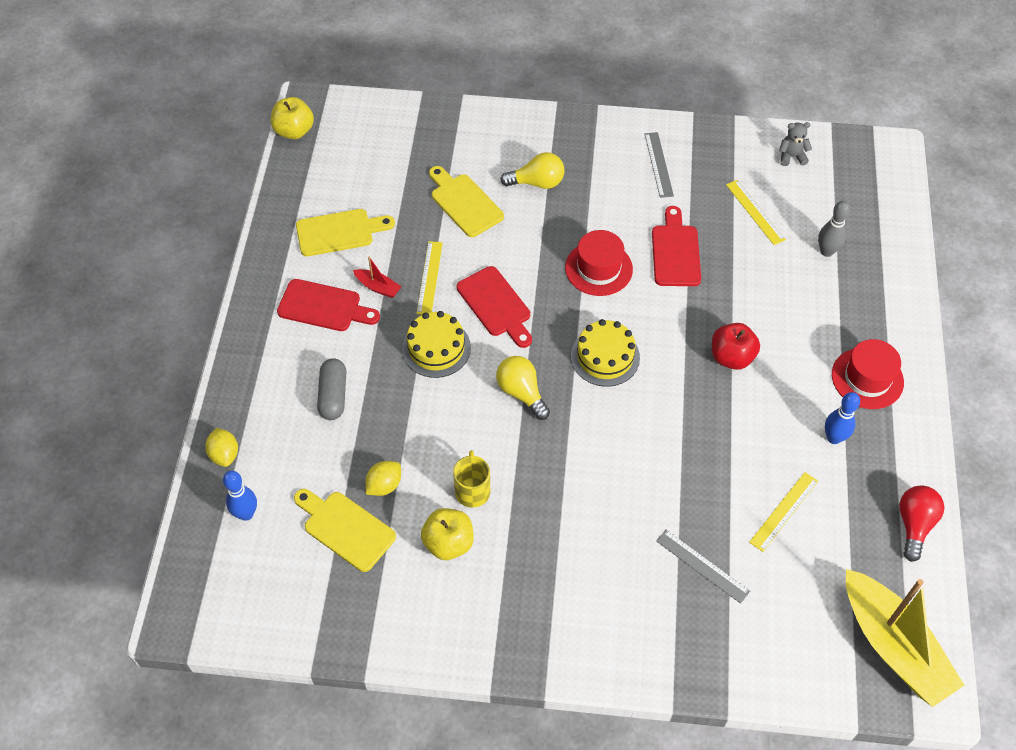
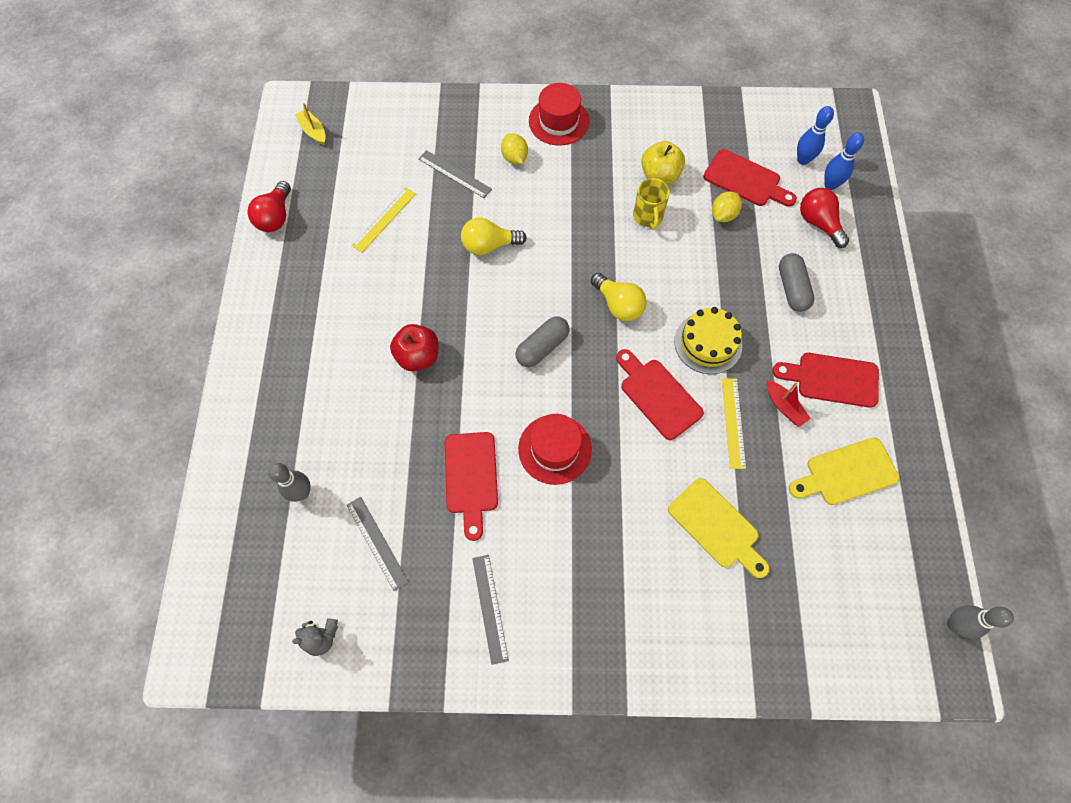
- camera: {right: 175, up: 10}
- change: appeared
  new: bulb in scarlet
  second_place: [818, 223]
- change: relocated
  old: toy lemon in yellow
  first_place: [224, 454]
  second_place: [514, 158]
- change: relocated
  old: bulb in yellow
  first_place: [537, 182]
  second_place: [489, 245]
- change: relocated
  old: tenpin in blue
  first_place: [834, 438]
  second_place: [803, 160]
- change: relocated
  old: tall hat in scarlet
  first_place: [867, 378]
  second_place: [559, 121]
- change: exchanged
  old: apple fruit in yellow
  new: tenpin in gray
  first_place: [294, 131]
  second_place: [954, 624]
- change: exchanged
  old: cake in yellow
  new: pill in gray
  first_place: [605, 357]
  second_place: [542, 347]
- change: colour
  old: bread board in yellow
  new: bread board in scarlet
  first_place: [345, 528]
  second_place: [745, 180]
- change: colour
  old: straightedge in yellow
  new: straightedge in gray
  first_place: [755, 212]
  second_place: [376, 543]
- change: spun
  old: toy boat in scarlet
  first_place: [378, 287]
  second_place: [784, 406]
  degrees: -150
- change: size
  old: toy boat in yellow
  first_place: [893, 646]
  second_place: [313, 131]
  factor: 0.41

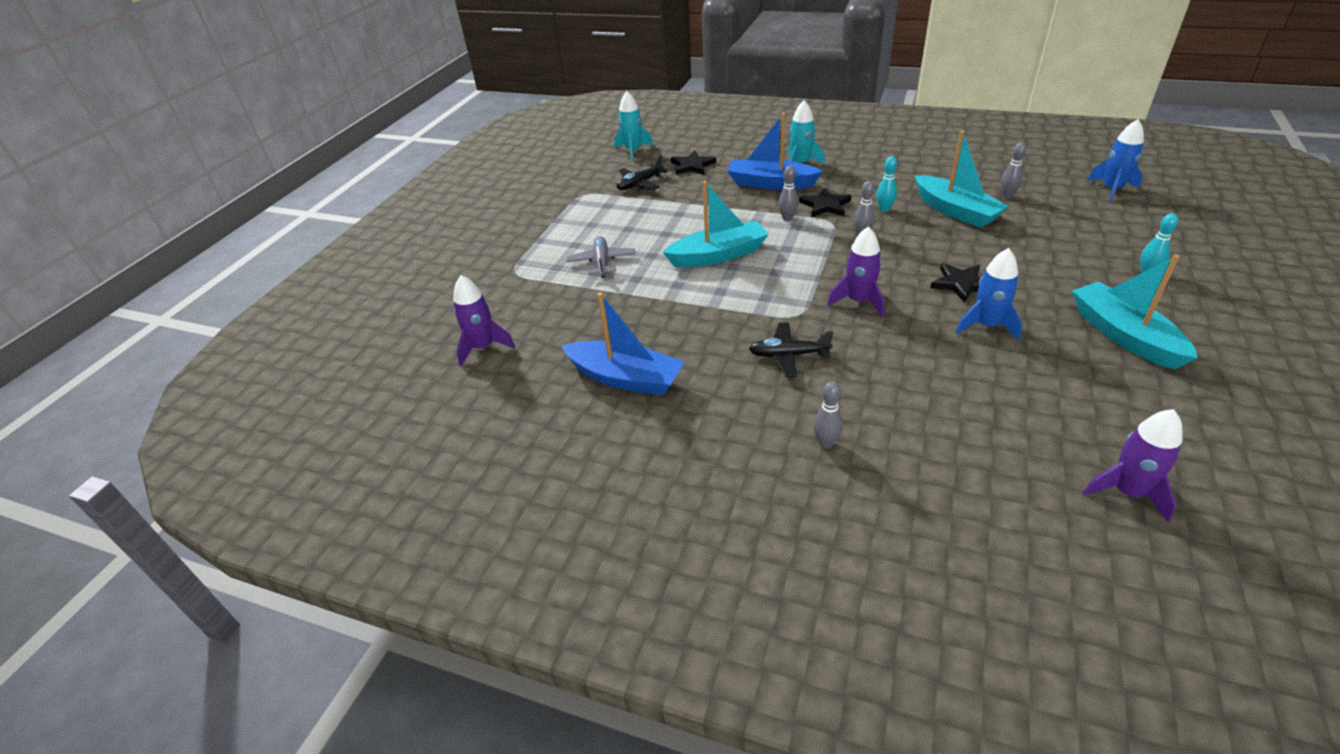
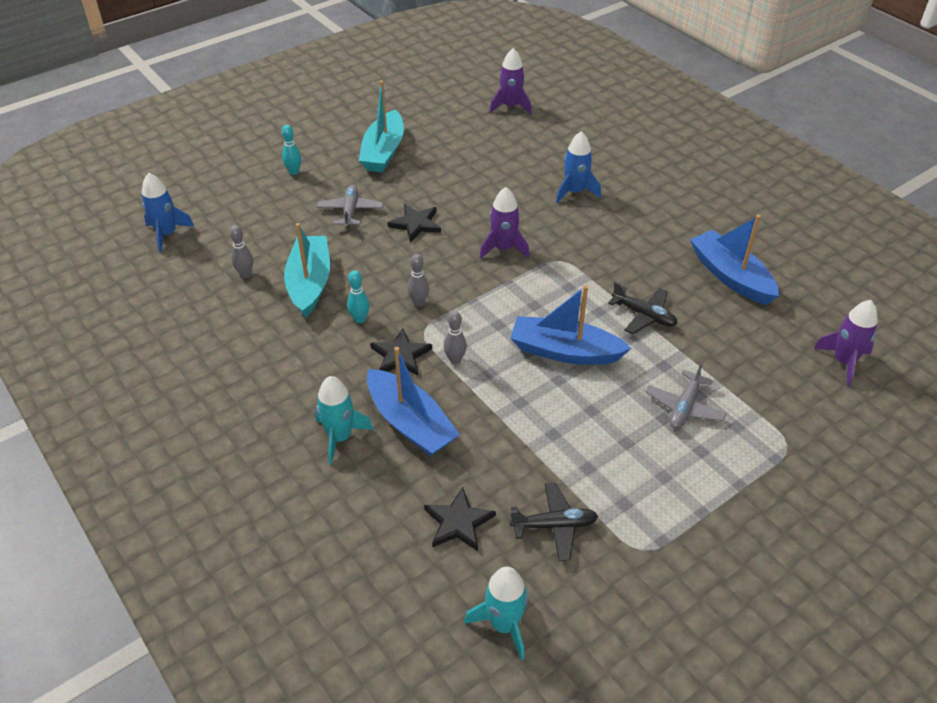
- camera: {right: -150, up: 5}
- change: missing
  old: tenpin in gray
  first_place: [826, 443]
- change: appeared
  new: aeroplane in gray
  second_place: [350, 211]
- change: relocated
  old: aeroplane in black
  first_place: [788, 355]
  second_place: [644, 315]
- change: relocated
  old: toy rocket in blue
  first_place: [986, 326]
  second_place: [575, 192]
- change: colour
  old: toy boat in teal
  new: toy boat in blue
  first_place: [718, 255]
  second_place: [564, 351]

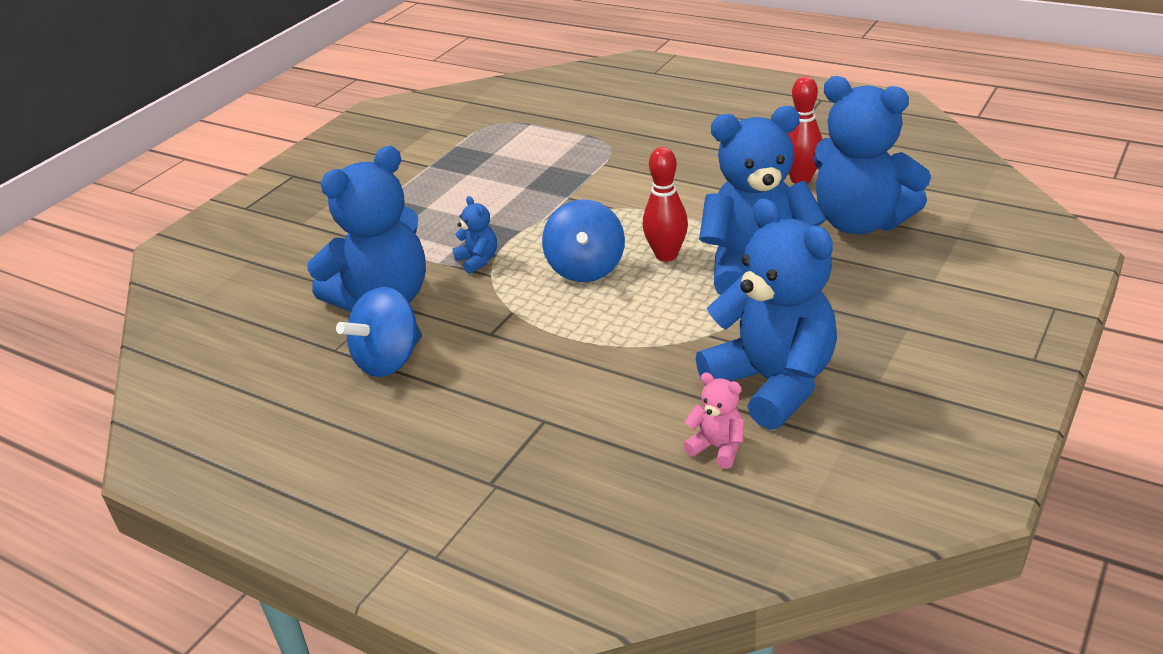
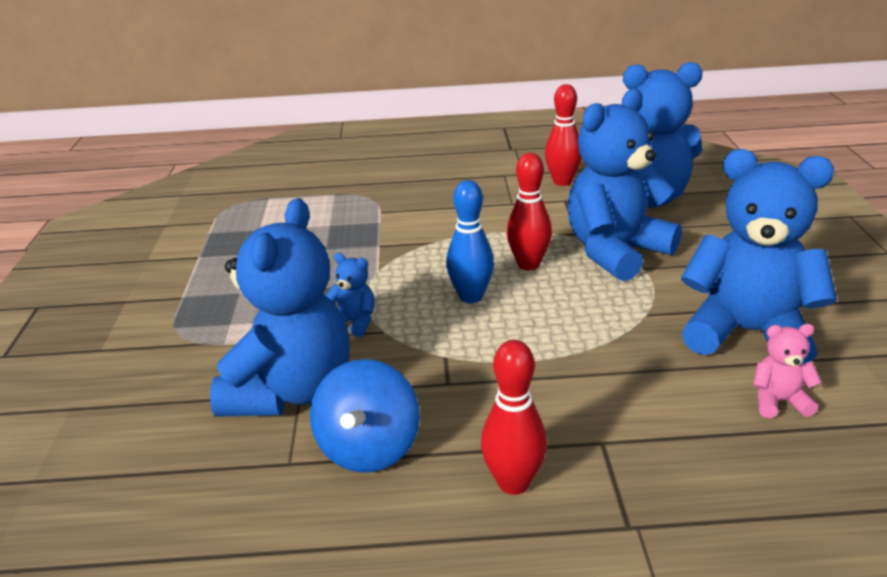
- camera: {right: -35, up: -5}
- change: appeared
  new: tenpin in scarlet
  second_place: [513, 483]
- change: exchanged
  old: toy top in blue
  new: tenpin in blue
  first_place: [586, 269]
  second_place: [471, 297]

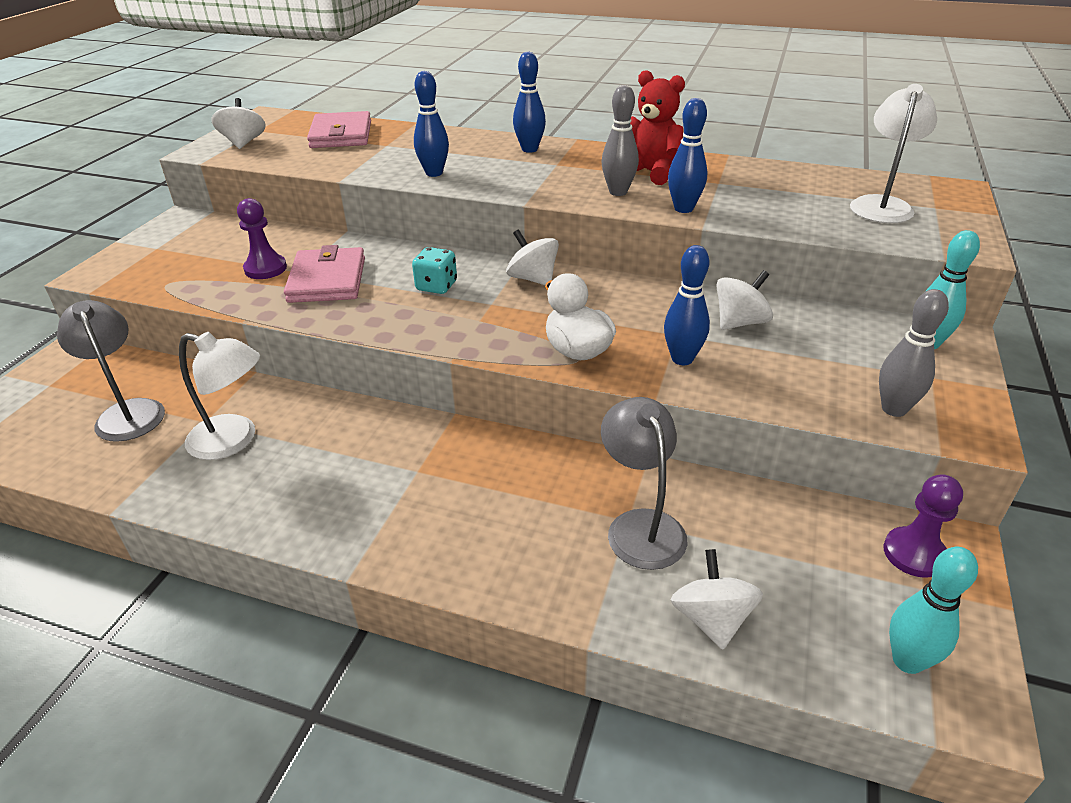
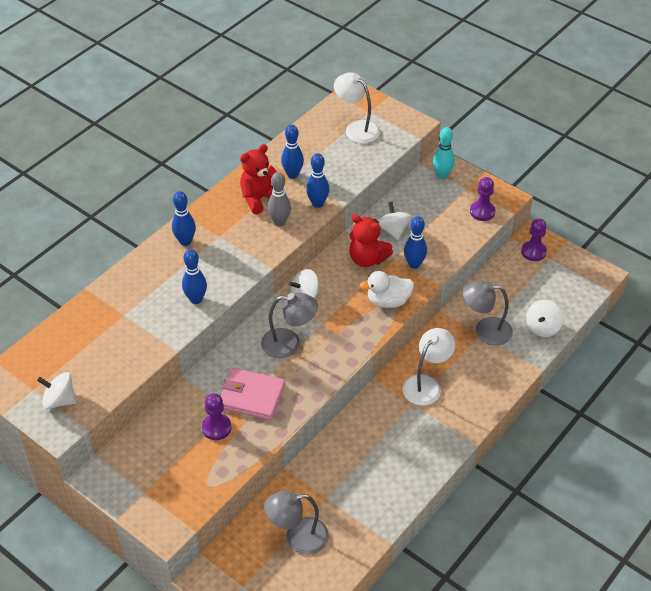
- camera: {right: -70, up: 10}
- change: missing
  old: wallet in pink
  first_place: [341, 135]
- change: missing
  old: tenpin in teal
  first_place: [907, 661]
- change: appeared
  new: tenpin in blue
  second_place: [292, 174]
- change: appeared
  new: teddy in scarlet
  second_place: [367, 259]
- change: relocated
  old: lamp in pure white
  first_place: [234, 440]
  second_place: [426, 384]
- change: exchanged
  old: game die in teal
  new: lamp in gray
  first_place: [436, 286]
  second_place: [289, 343]
- change: exchanged
  old: tenpin in gray
  new: game pawn in royal purple
  first_place: [894, 409]
  second_place: [482, 212]
- change: spun
  old: toy top in pure white
  first_place: [711, 619]
  second_place: [542, 327]
  degrees: -75

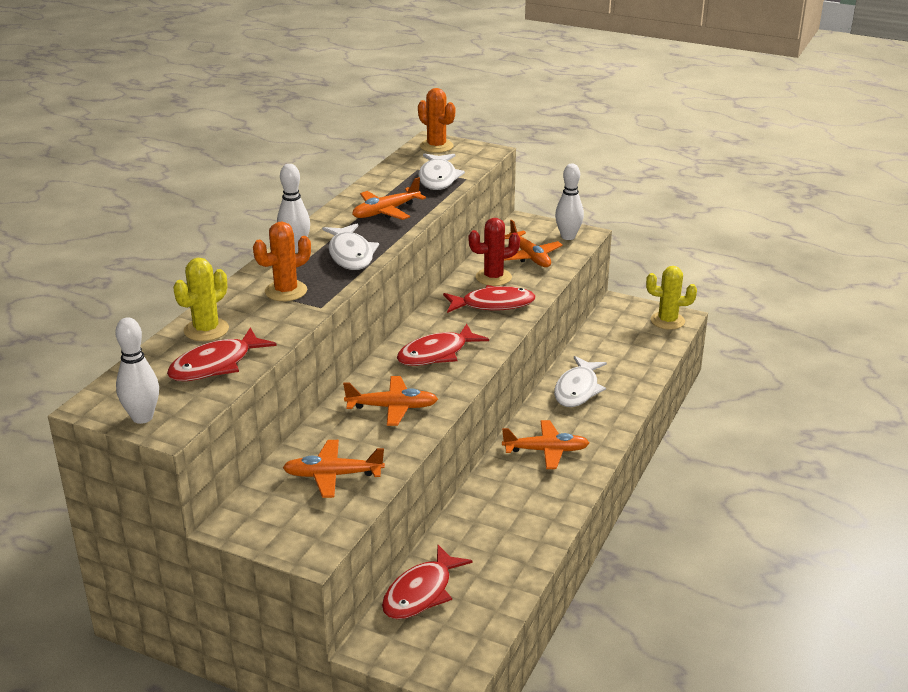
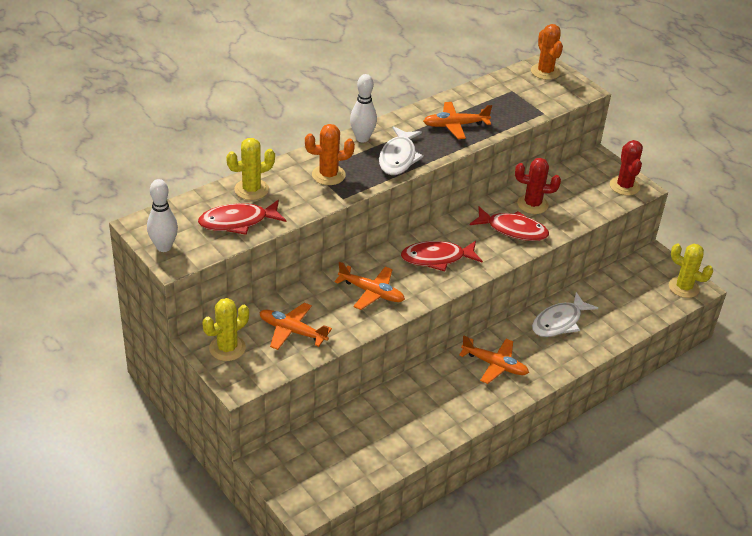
- camera: {right: 25, up: 10}
- change: missing
  old: fish in scarlet
  first_place: [421, 593]
- change: missing
  old: fish in pure white
  first_place: [438, 178]
- change: missing
  old: aeroplane in orange-coloured
  first_place: [529, 256]
- change: appeared
  new: cactus in yellow
  second_place: [227, 348]
- change: exchanged
  old: tenpin in pure white
  new: cactus in scarlet
  first_place: [568, 237]
  second_place: [624, 186]

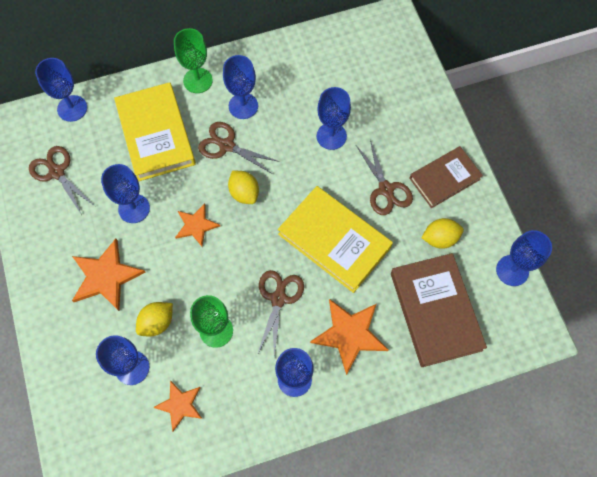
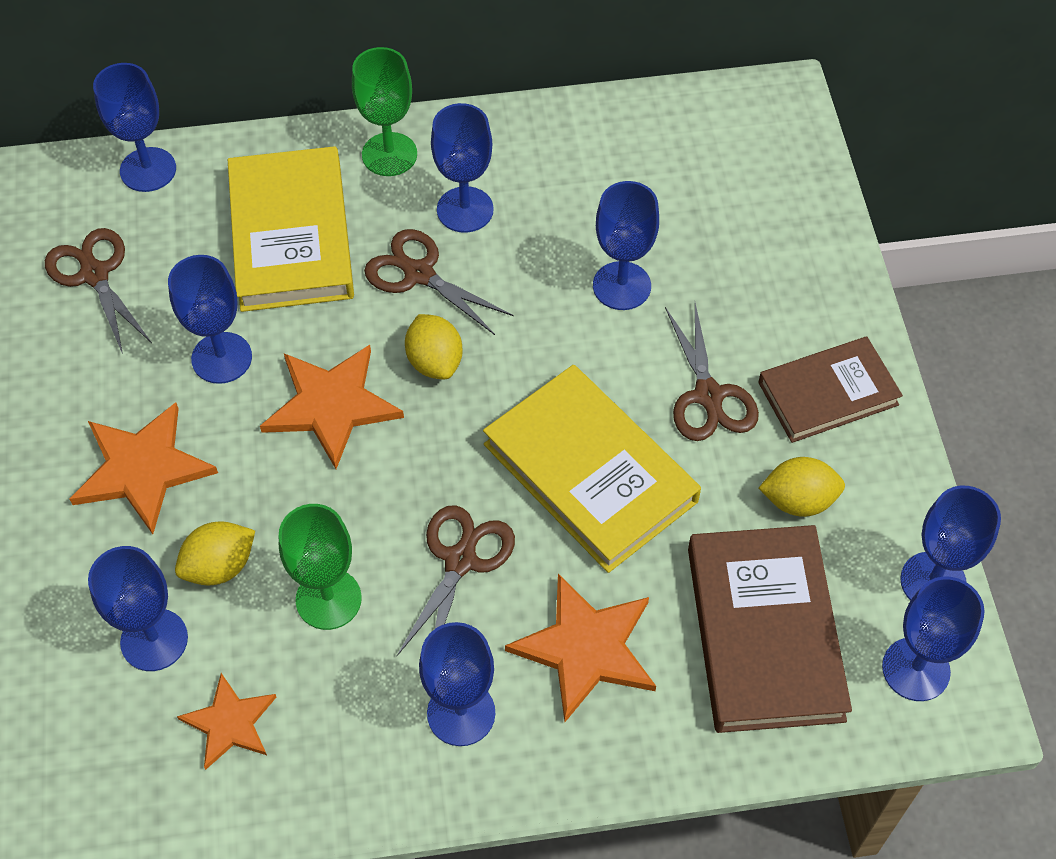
- camera: {right: 10, up: -10}
- change: appeared
  new: chalice in blue
  second_place: [916, 669]
- change: size
  old: star shape in orange-coloured
  first_place: [196, 225]
  second_place: [331, 405]
  factor: 1.6

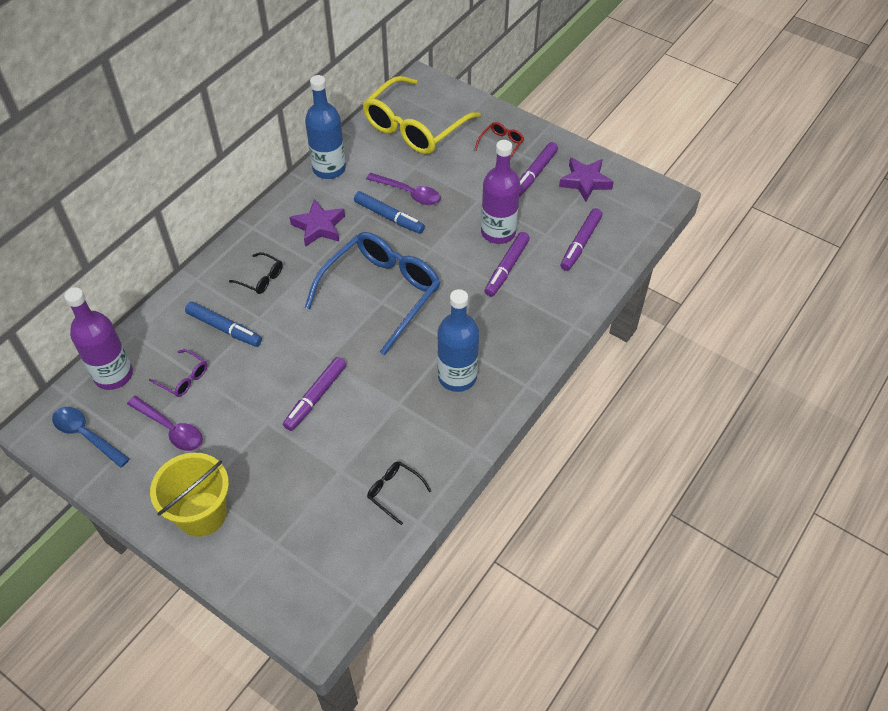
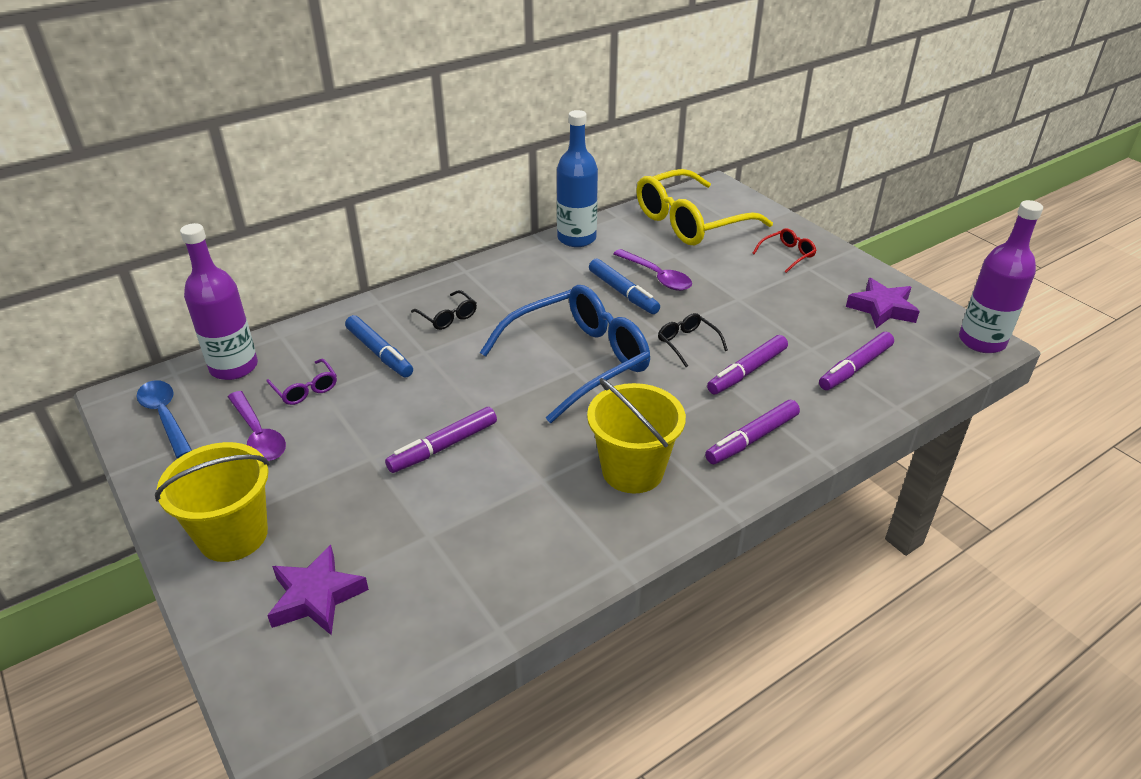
- camera: {right: 20, up: -15}
- change: relocated
  old: star shape in royal purple
  first_place: [319, 227]
  second_place: [316, 597]
- change: relocated
  old: glasses in black
  first_place: [394, 492]
  second_place: [687, 343]
- change: relocated
  old: flask in royal purple
  first_place: [498, 232]
  second_place: [981, 341]
- change: relocated
  old: marker in royal purple
  first_place: [534, 174]
  second_place: [752, 439]
- change: exchanged
  old: flask in blue
  new: sand bucket in yellow
  first_place: [457, 377]
  second_place: [632, 470]

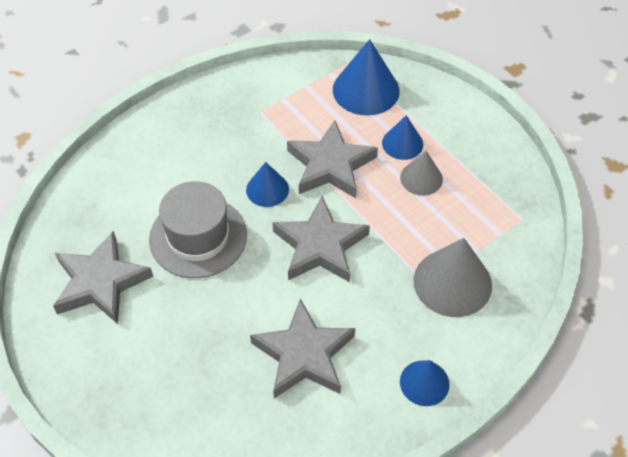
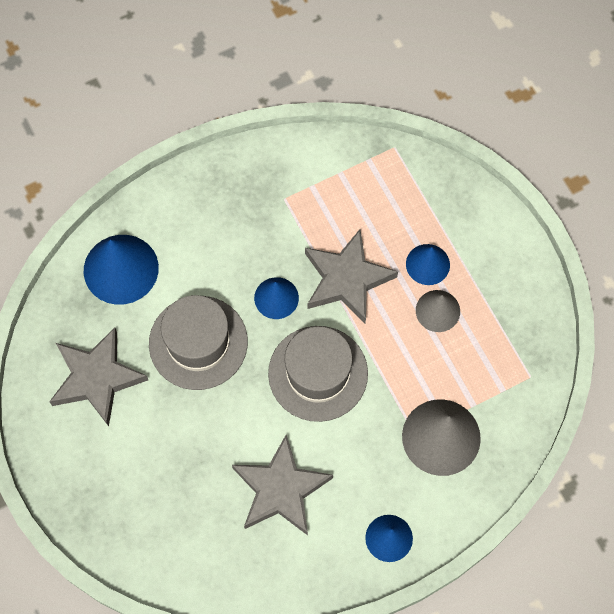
- camera: {right: 10, up: 15}
- change: relocated
  old: solid cone in blue
  first_place: [366, 90]
  second_place: [121, 269]
- change: exchanged
  old: star shape in gray
  new: tall hat in gray
  first_place: [320, 246]
  second_place: [318, 373]

